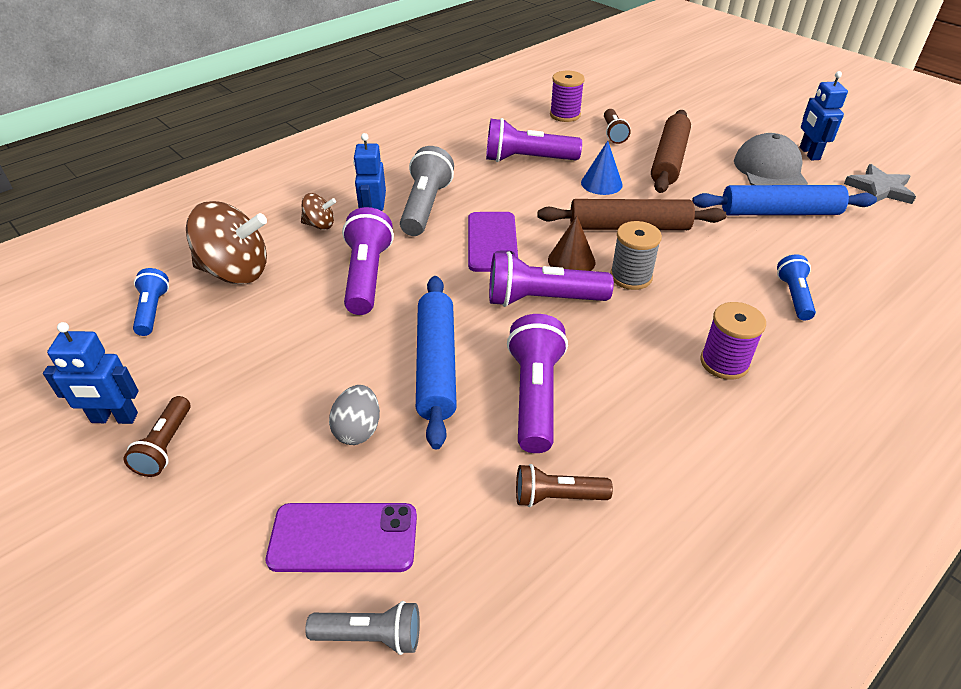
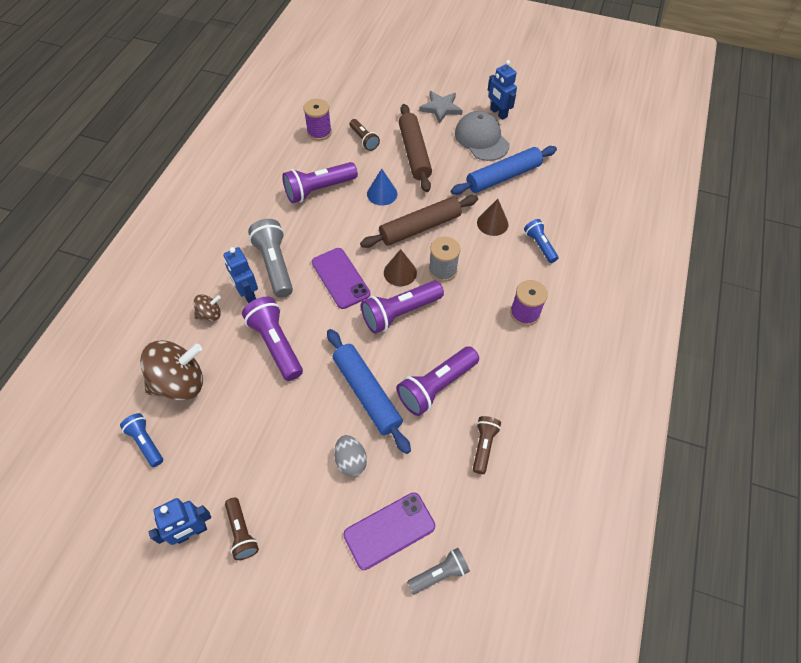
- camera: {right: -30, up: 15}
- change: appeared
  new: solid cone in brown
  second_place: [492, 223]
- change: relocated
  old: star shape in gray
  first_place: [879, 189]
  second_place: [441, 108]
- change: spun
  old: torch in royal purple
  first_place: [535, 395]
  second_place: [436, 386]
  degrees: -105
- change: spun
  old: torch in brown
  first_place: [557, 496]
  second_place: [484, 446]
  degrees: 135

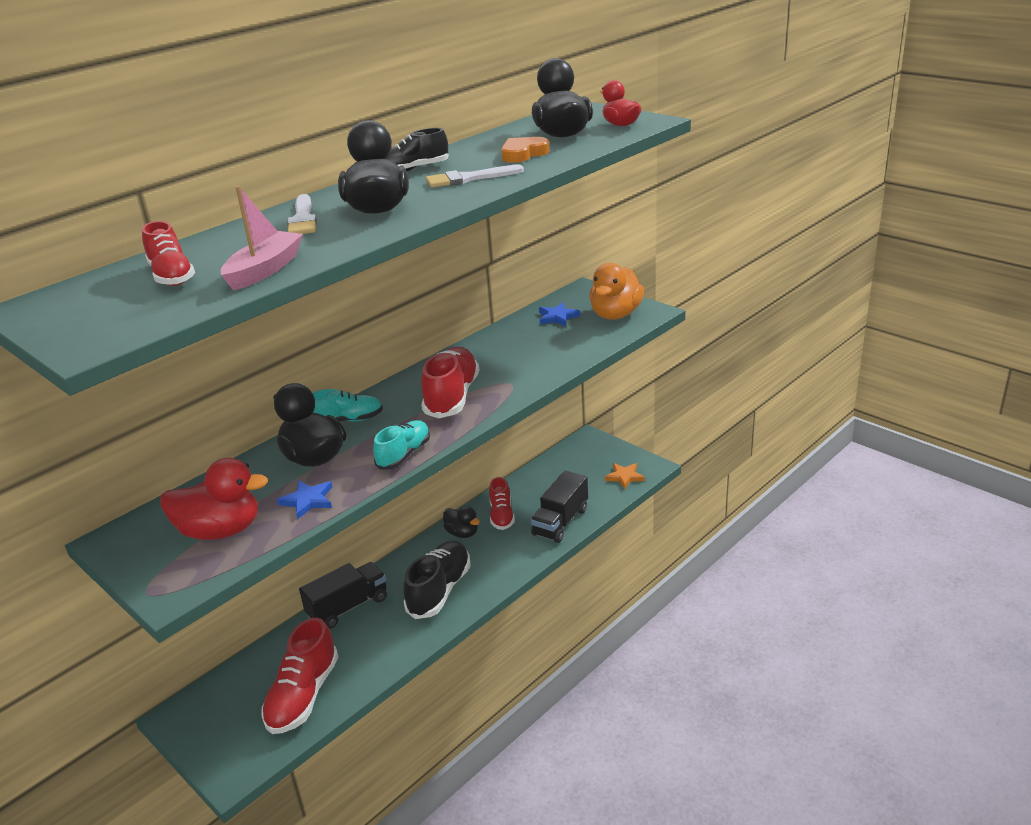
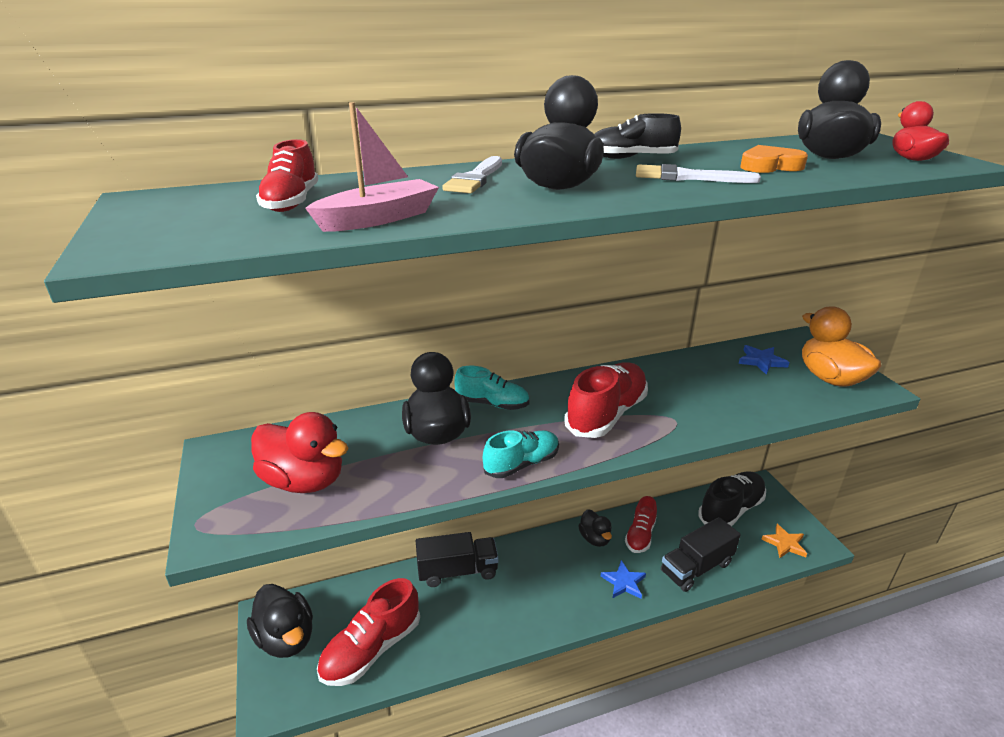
- camera: {right: 25, up: 0}
- change: appeared
  new: duck in black
  second_place: [286, 638]
- change: relocated
  old: star shape in blue
  first_place: [308, 501]
  second_place: [623, 582]
- change: relocated
  old: lace-up shoe in black
  first_place: [439, 590]
  second_place: [731, 510]
- change: spun
  old: duck in orange-coloured
  first_place: [615, 314]
  second_place: [830, 378]
  degrees: 105

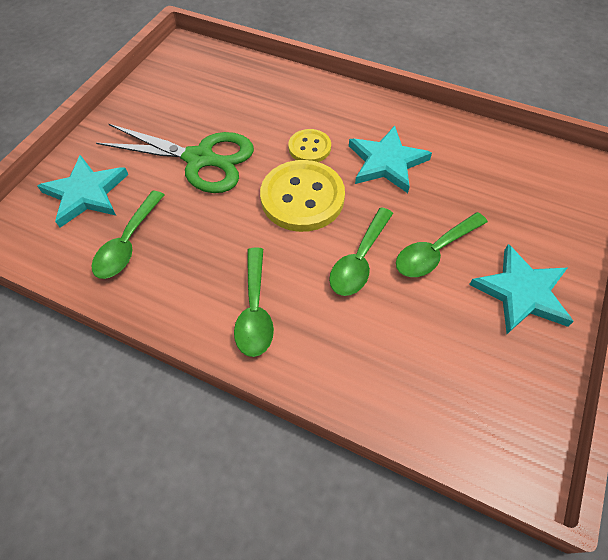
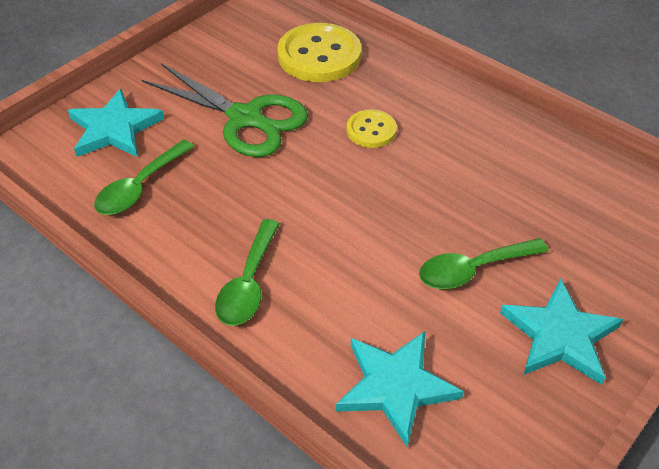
- camera: {right: 15, up: -10}
- change: missing
  old: tablespoon in green
  first_place: [359, 260]
- change: relocated
  old: button in yellow
  first_place: [302, 198]
  second_place: [319, 55]
- change: relocated
  old: star shape in teal
  first_place: [387, 162]
  second_place: [396, 387]

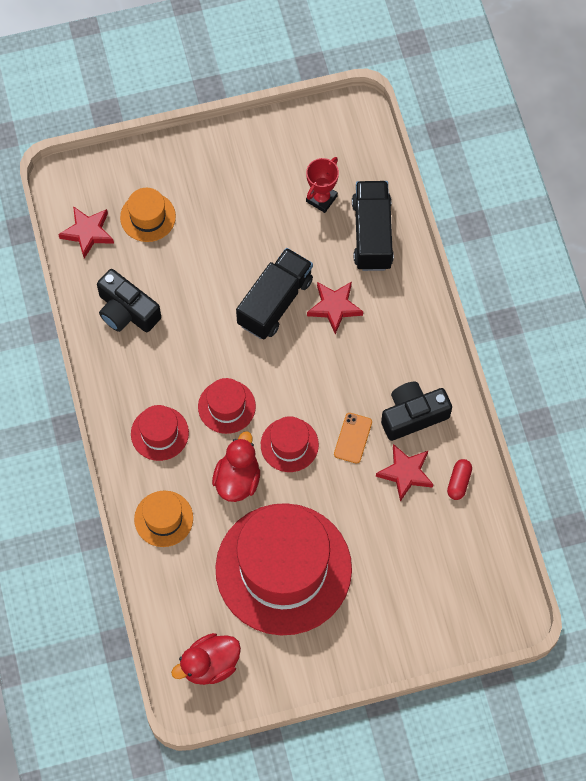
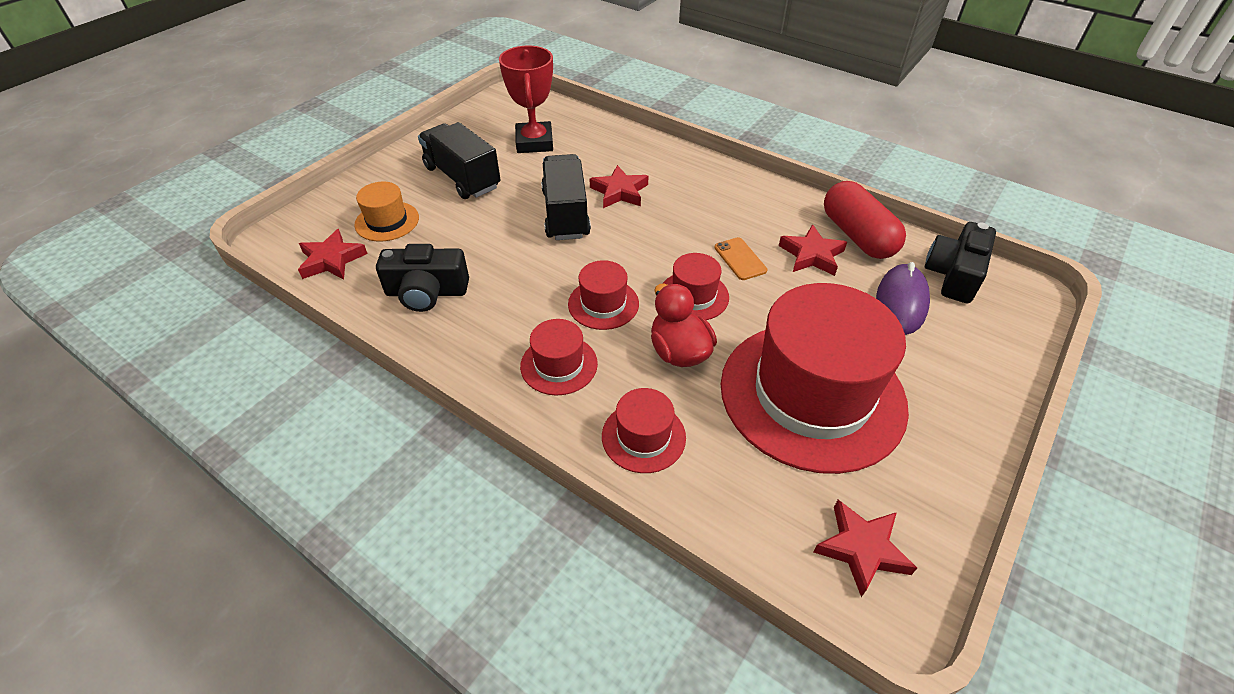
- camera: {right: -40, up: -20}
- change: appeared
  new: PC mouse in royal purple
  second_place: [901, 302]
- change: relocated
  old: lorry in black
  first_place: [372, 234]
  second_place: [462, 177]
- change: relocated
  old: photo camera in black
  first_place: [413, 415]
  second_place: [954, 275]
- change: exchanged
  old: duck in scarlet
  new: star shape in scarlet
  first_place: [210, 665]
  second_place: [862, 549]
- change: colour
  old: tall hat in orange-coloured
  new: tall hat in scarlet
  first_place: [163, 518]
  second_place: [643, 436]
- change: size
  old: prize cup in scarlet
  first_place: [321, 198]
  second_place: [534, 142]
  factor: 1.55
- change: size
  old: pill in scarlet
  first_place: [458, 482]
  second_place: [857, 236]
  factor: 2.11

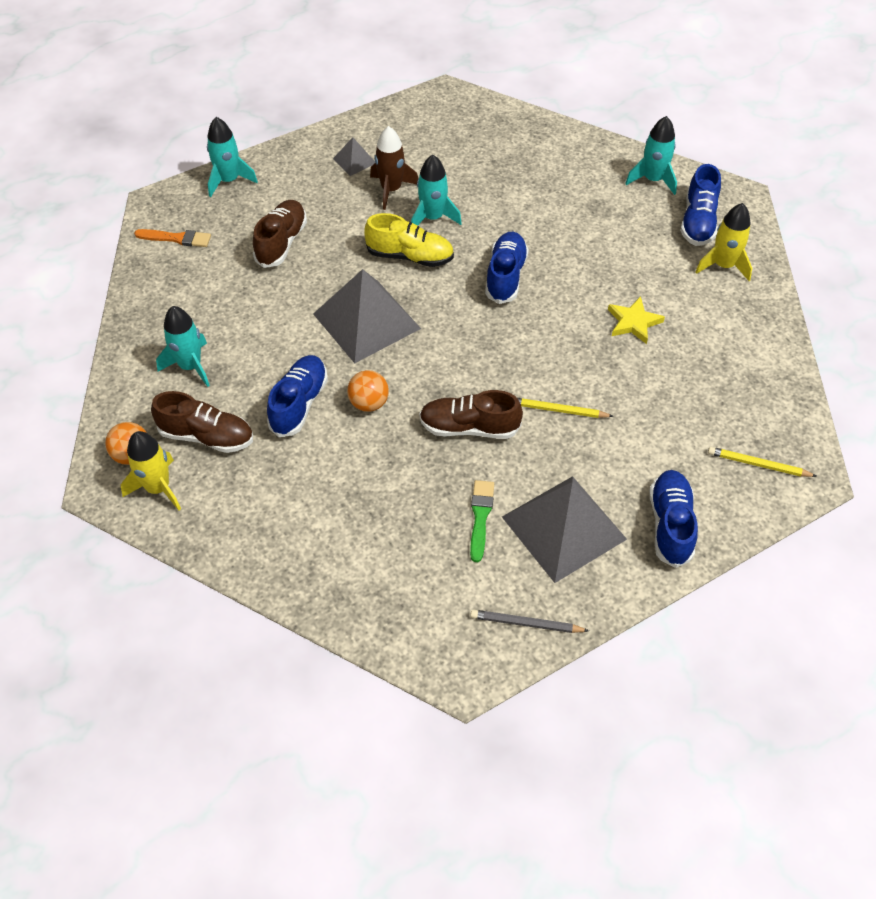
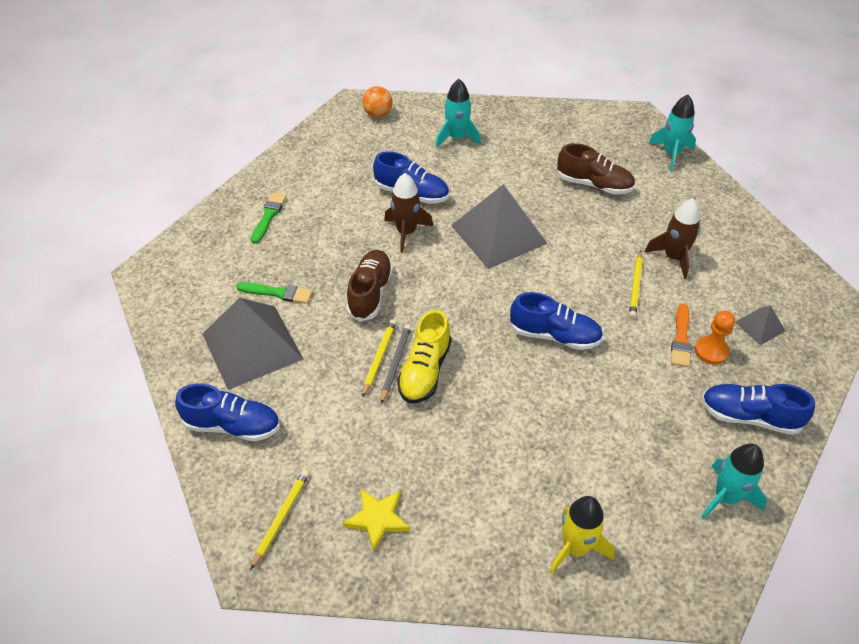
- camera: {right: 95, up: -5}
- change: missing
  old: toy rocket in yellow
  first_place: [158, 488]
- change: missing
  old: lace-up shoe in brown
  first_place: [207, 436]
- change: appeared
  new: paintbrush in green
  second_place: [269, 216]
- change: appeared
  new: game pawn in orange-coloured
  second_place: [711, 351]
- change: relocated
  old: paintbrush in orange-coloured
  first_place: [176, 238]
  second_place: [681, 339]
- change: relocated
  old: solid pyramid in gray
  first_place: [354, 161]
  second_place: [760, 326]
- change: relocated
  old: lace-up shoe in yellow
  first_place: [410, 256]
  second_place: [425, 371]
- change: relocated
  old: lead pencil in gray
  first_place: [526, 623]
  second_place: [395, 363]
- change: relocated
  old: star shape in yellow
  first_place: [633, 322]
  second_place: [377, 519]
- change: relocated
  old: lace-up shoe in blue
  first_place: [698, 222]
  second_place: [749, 417]
- change: exchanged
  old: sphere in orange-coloured
  new: toy rocket in brown
  first_place: [369, 403]
  second_place: [406, 232]
- change: exchanged
  old: toy rocket in teal
  new: lead pencil in yellow
  first_place: [433, 218]
  second_place: [635, 286]

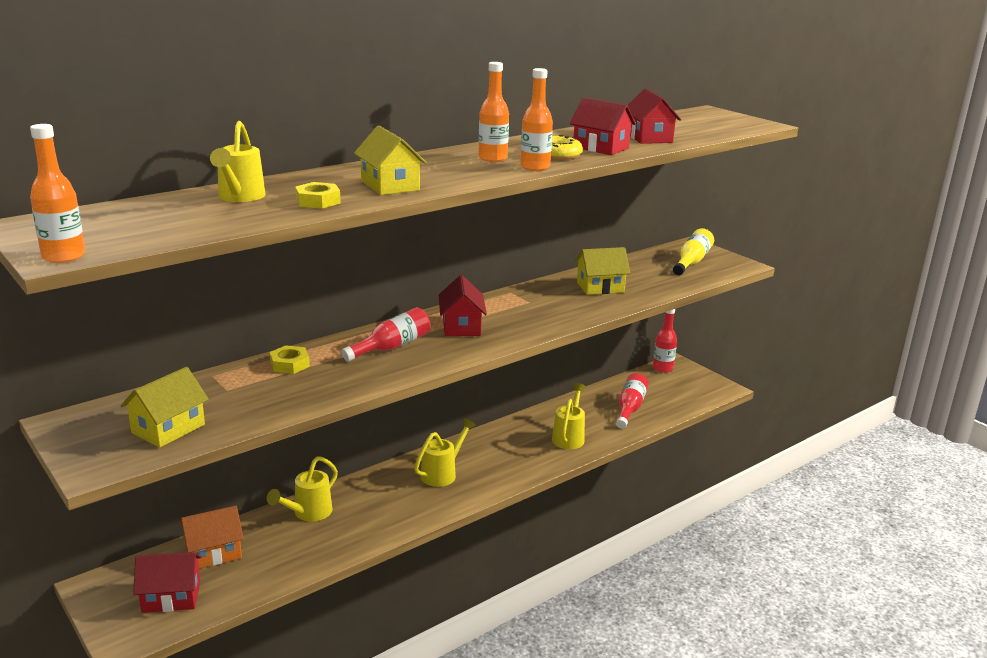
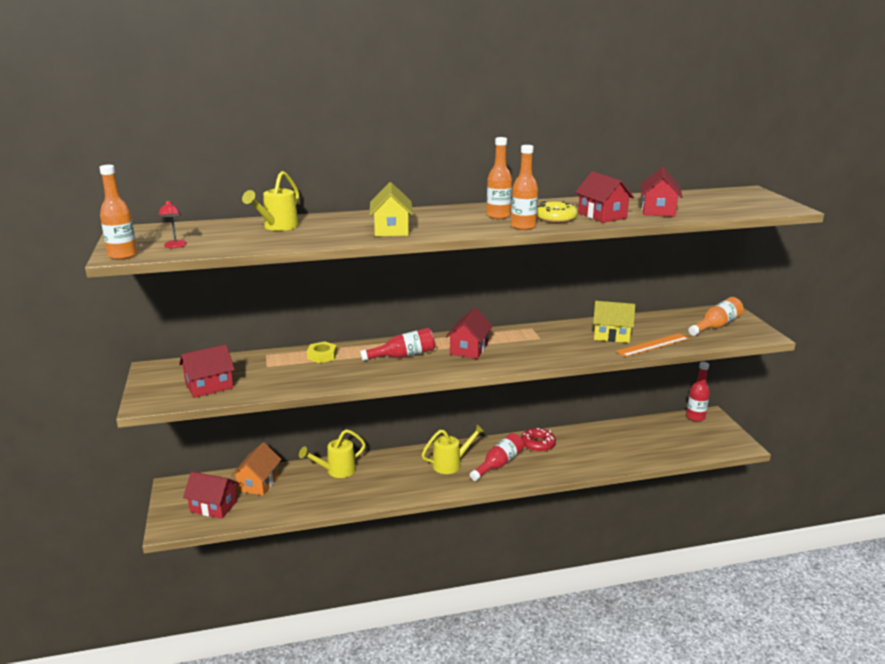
- camera: {right: 25, up: 0}
- change: missing
  old: hexagon nut in yellow
  first_place: [318, 201]
- change: missing
  old: watering pot in yellow
  first_place: [569, 437]
- change: appeared
  new: lamp in scarlet
  second_place: [175, 246]
- change: appeared
  new: glazed donut in scarlet
  second_place: [537, 444]
- change: appeared
  new: straightedge in orange-coloured
  second_place: [652, 345]
- change: relocated
  old: flask in scarlet
  first_place: [630, 408]
  second_place: [499, 464]
- change: colour
  old: house in yellow
  new: house in scarlet
  first_place: [168, 429]
  second_place: [209, 386]
- change: colour
  old: flask in yellow
  new: flask in orange-coloured
  first_place: [692, 262]
  second_place: [716, 326]
- change: spun
  old: house in orange-coloured
  first_place: [214, 552]
  second_place: [258, 483]
  degrees: -75

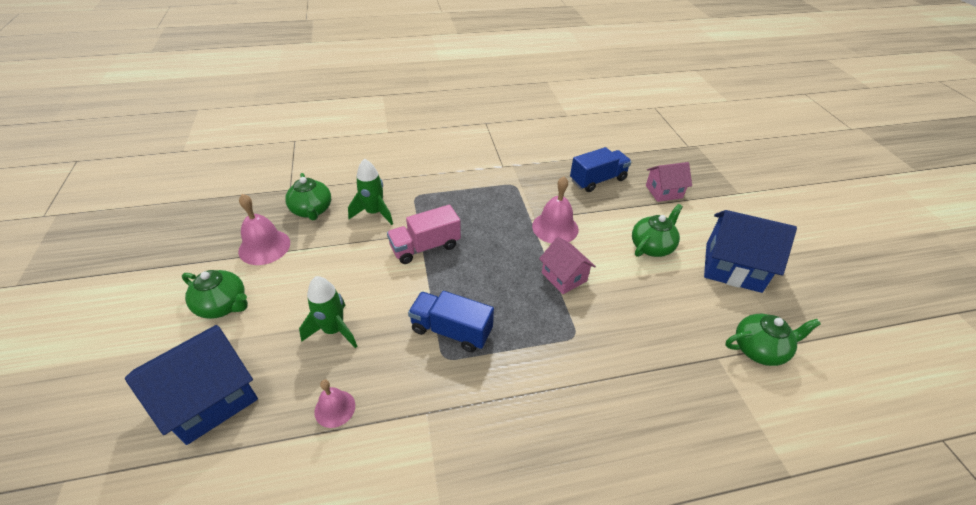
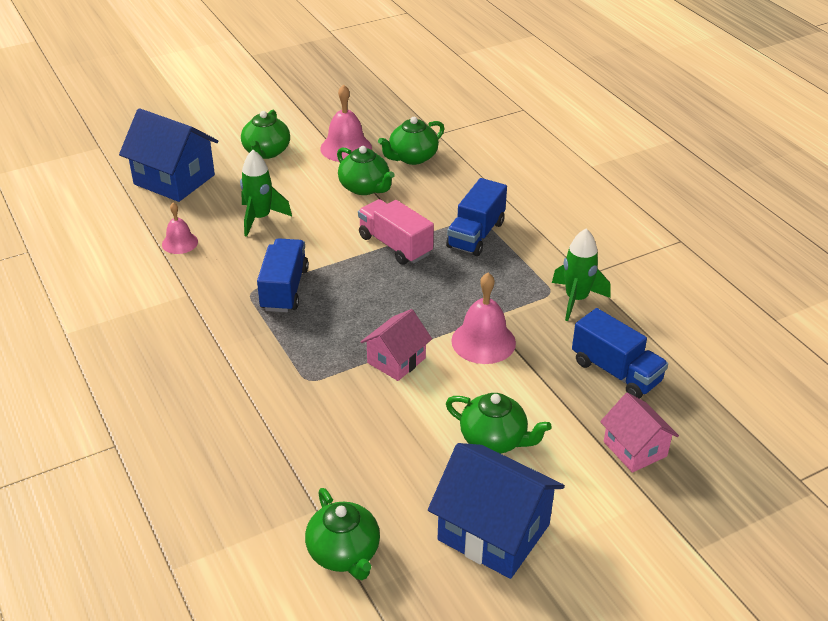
- camera: {right: 75, up: -5}
- change: appeared
  new: china teapot in green
  second_place: [365, 188]
- change: appeared
  new: lorry in blue
  second_place: [476, 235]
- change: relocated
  old: toy rocket in green
  first_place: [374, 213]
  second_place: [576, 299]
- change: spun
  old: house in blue
  first_place: [733, 267]
  second_place: [494, 532]
  degrees: -60

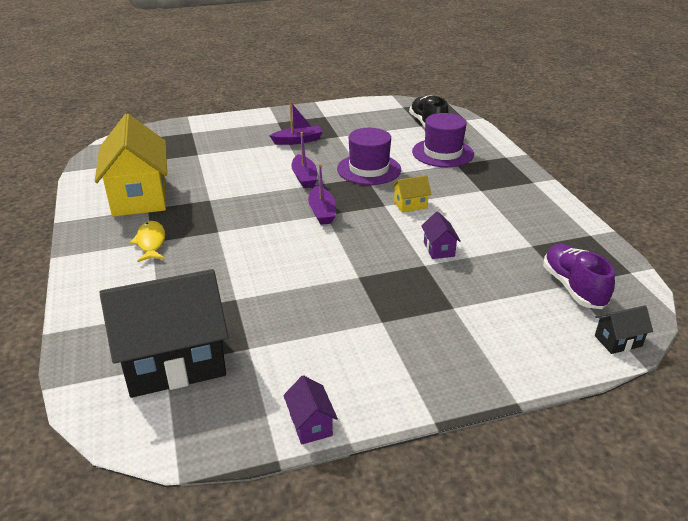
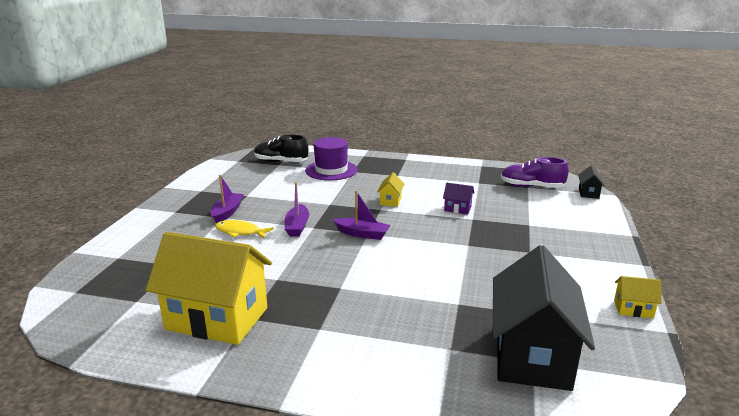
- camera: {right: -60, up: -10}
- change: missing
  old: tall hat in royal purple
  first_place: [369, 169]
- change: relocated
  old: fish in yellow
  first_place: [151, 242]
  second_place: [240, 232]
- change: colour
  old: house in royal purple
  new: house in yellow
  first_place: [310, 424]
  second_place: [633, 309]
- change: spun
  old: toy boat in royal purple
  first_place: [304, 177]
  second_place: [297, 226]
  degrees: 75

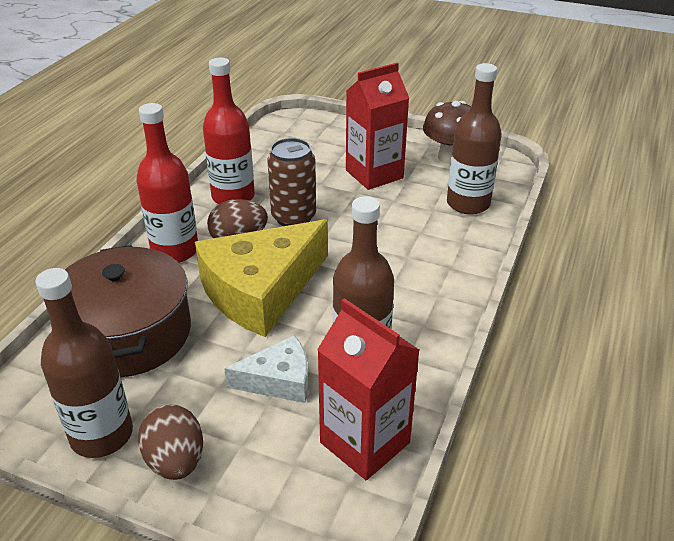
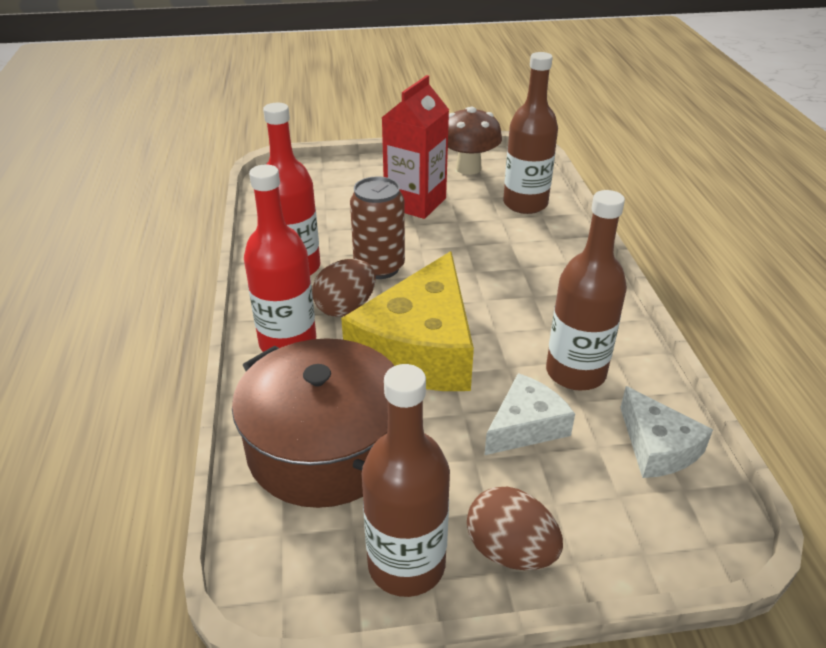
- camera: {right: -30, up: 0}
- change: exchanged
  old: carton in scarlet
  new: cheese in pure white
  first_place: [365, 442]
  second_place: [657, 447]

